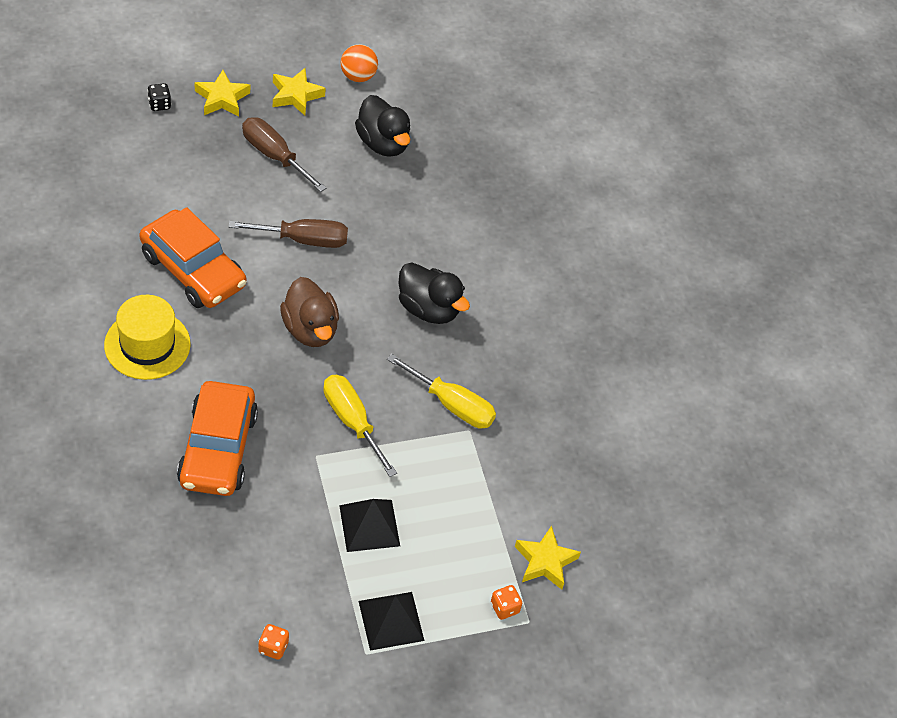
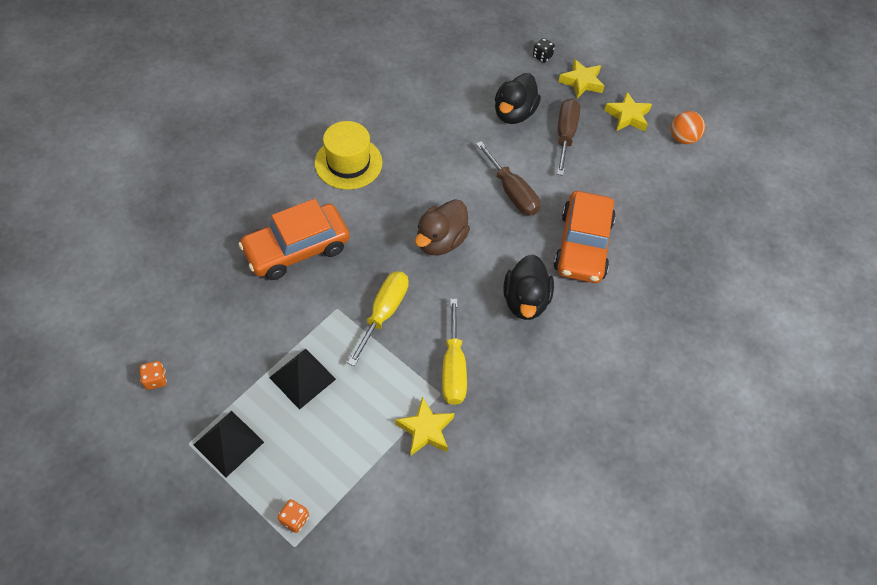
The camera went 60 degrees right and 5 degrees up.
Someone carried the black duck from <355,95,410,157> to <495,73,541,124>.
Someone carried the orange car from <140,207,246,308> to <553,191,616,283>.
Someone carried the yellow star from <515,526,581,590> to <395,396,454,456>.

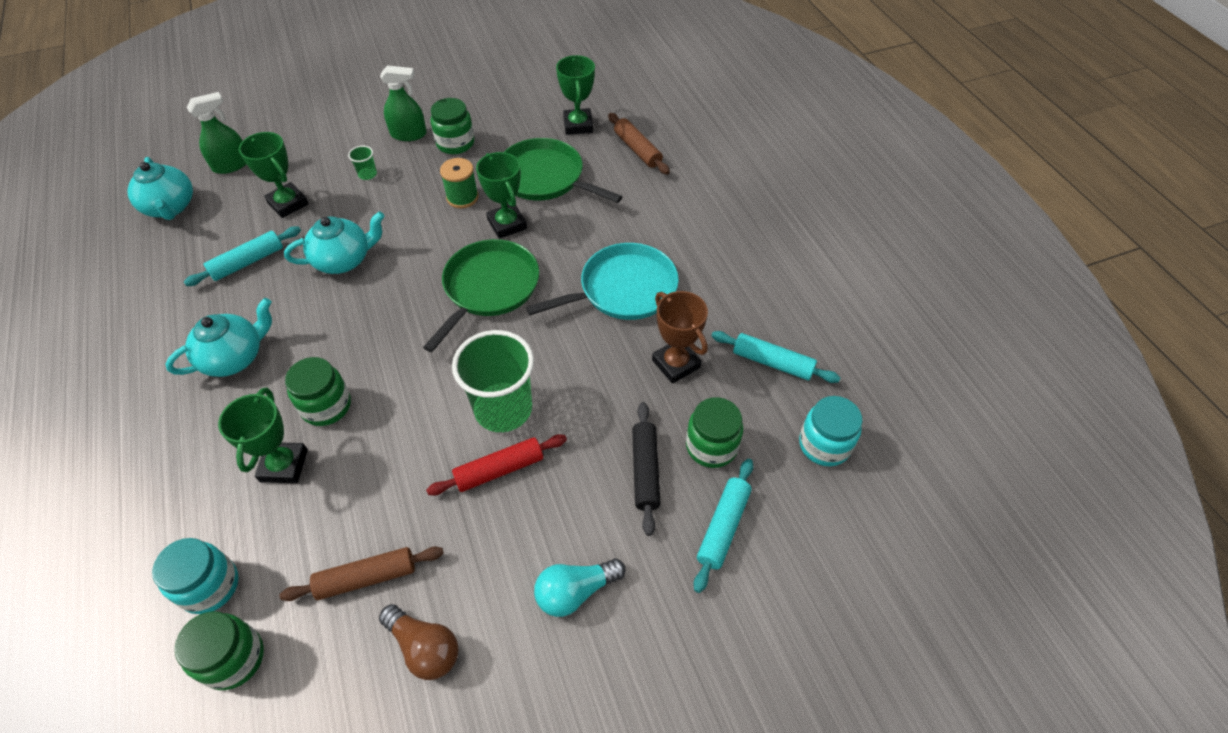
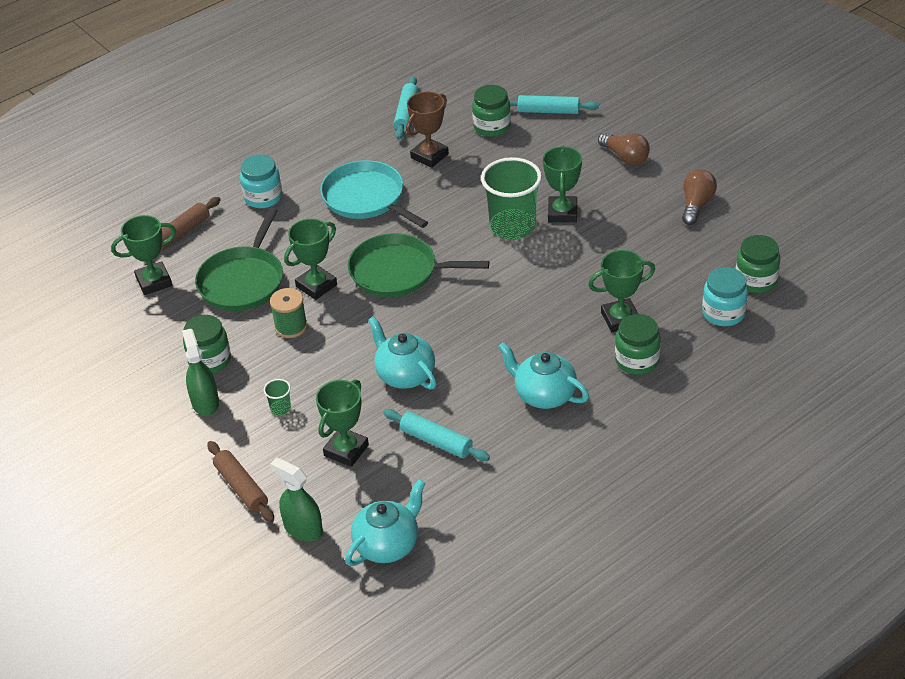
The camera went 105 degrees left and 10 degrees down.
Someone carried the green jar from <285,357,351,426> to <615,314,661,375>.
Someone carried the turquoise jar from <799,396,862,466> to <240,155,282,208>.
Someone took away the black rolling pin at <632,402,661,536>.
Someone swapped the red rolling pin at <426,434,567,495> for the green trophy at <543,146,582,222>.
Someone carried the brown rolling pin from <279,546,444,601> to <207,441,274,522>.
Someone repainted the turquoise light bulb at <534,559,626,617>, which became the brown light bulb at <598,132,650,166>.

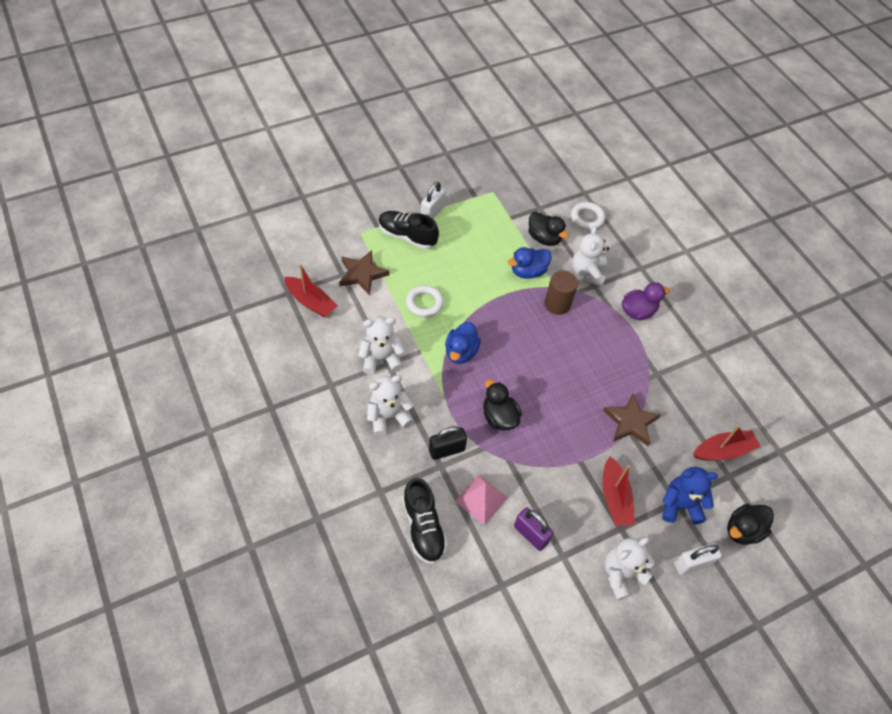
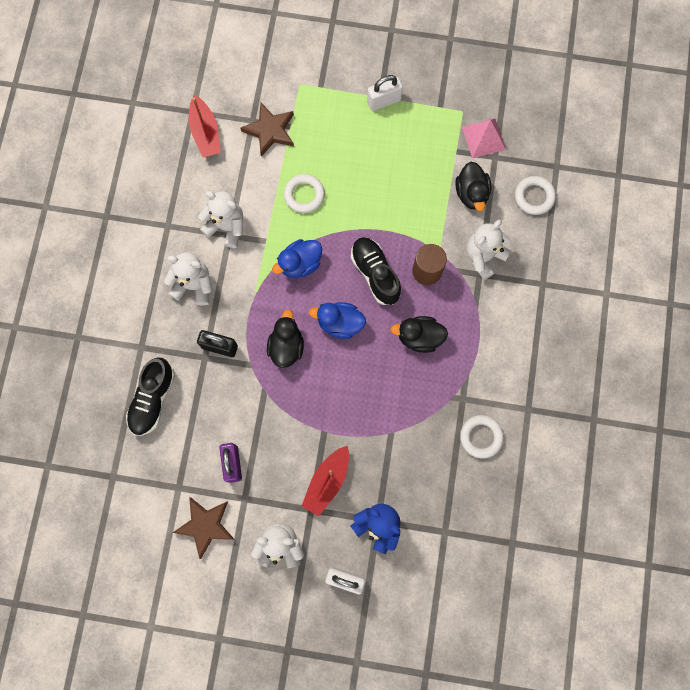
The camera went 40 degrees right and 20 degrees up.
Someone carried the black shoe from <378,211,439,249> to <351,237,401,305>.
Someone carried the blue duck from <508,247,552,279> to <309,302,366,339>.
Someone took away the purple duck at <622,282,670,320>.
Someone carried the brown star from <603,394,661,446> to <172,497,234,559>.
Someone took away the red boat at <693,425,761,460>.
Someone carried the pink pyramid from <455,475,508,525> to <462,119,506,158>.
Someone carried the black duck from <727,504,774,545> to <391,316,448,353>.
Someone put down the white ring at <460,415,504,459>.

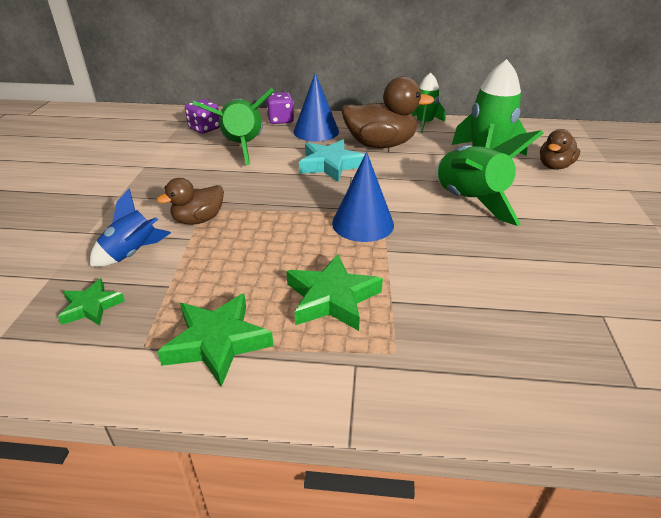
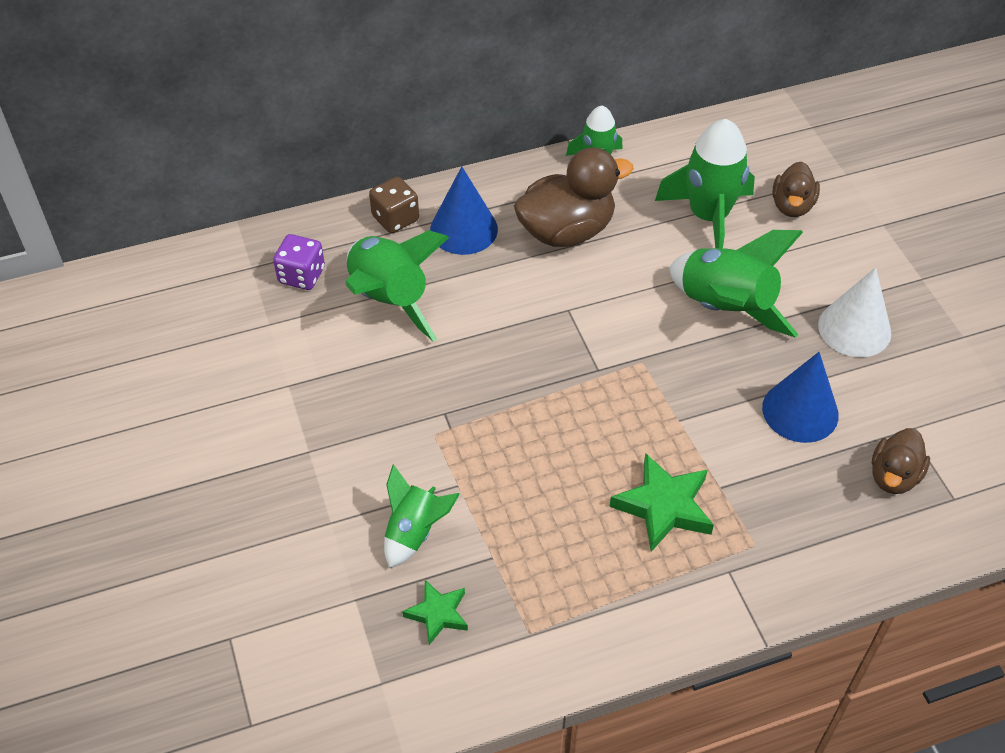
The camera went 25 degrees left and 15 degrees up.
Someone repainted the purple dice at <266,92,294,124>, which became the brown dice at <369,177,419,233>.
Someone took away the turquoise star at <299,139,365,182>.
Someone carried the blue cone from <332,152,394,242> to <762,352,839,443>.
Someone carried the brown duck from <157,178,224,224> to <872,428,930,494>.
Someone repainted the blue rocket at <90,189,171,267>, which became the green rocket at <384,465,460,568>.
Someone took away the green star at <157,293,274,387>.
Someone put down the white cone at <818,267,891,357>.

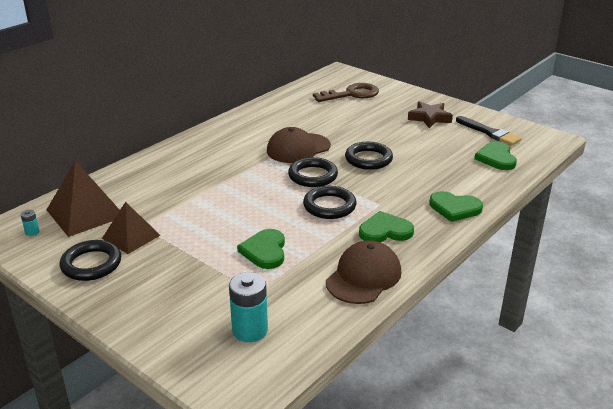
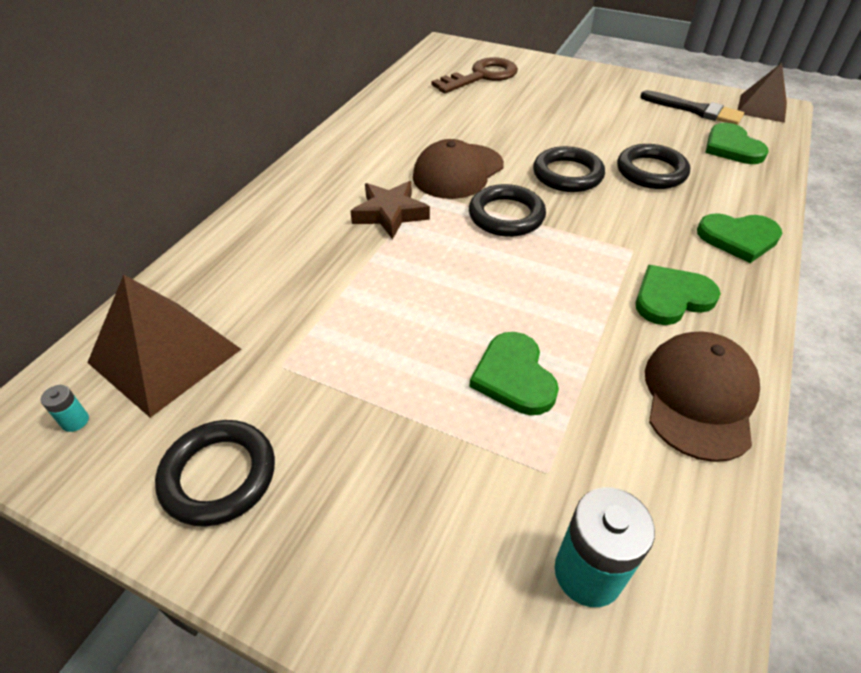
The camera went 15 degrees left and 15 degrees up.
Someone carried the brown star from <408,101,453,128> to <350,181,430,240>.
Someone carried the black ring from <303,186,356,219> to <617,144,690,189>.
Someone carried the brown pyramid from <102,202,160,254> to <738,63,787,123>.

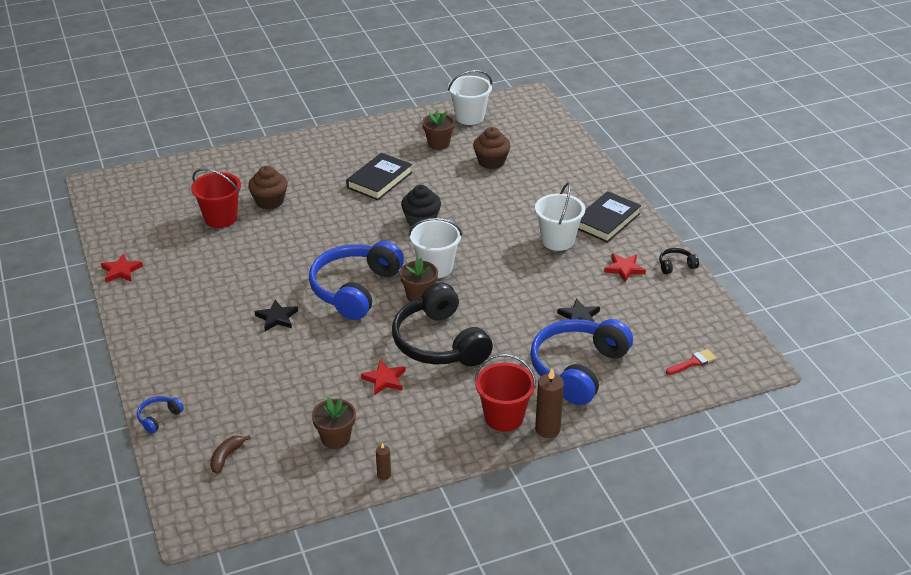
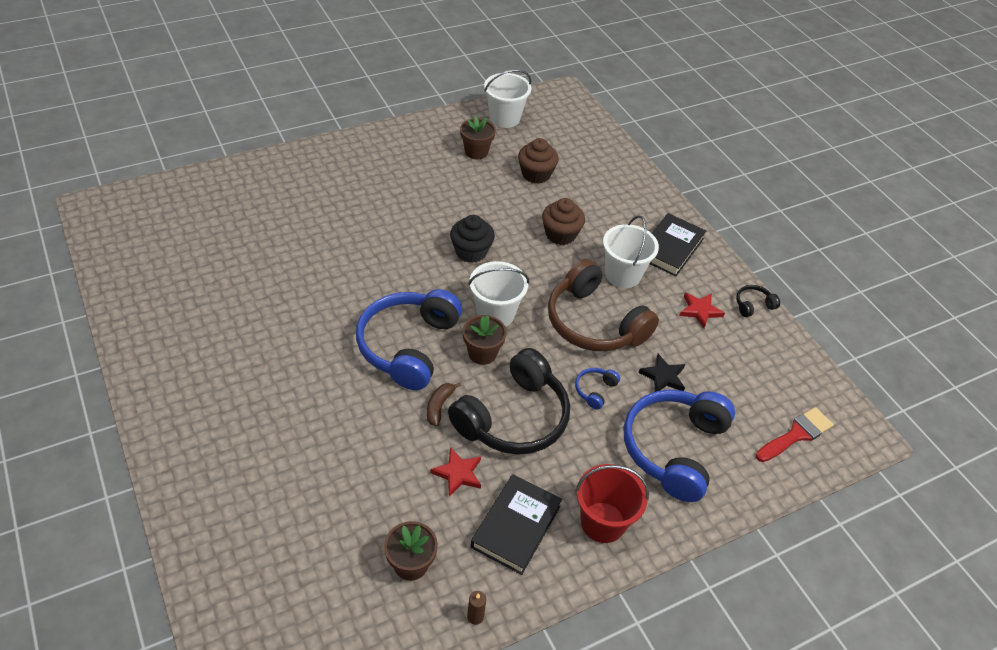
The camera went 10 degrees left and 10 degrees up.
Someone carried the black book from <346,153,412,200> to <471,474,562,575>.
Someone carried the brown cupcake from <248,166,288,210> to <542,198,585,245>.
Someone took away the red bucket at <191,168,241,228>.
Someone took away the red star at <101,254,143,283>.
Someone rotated the black headphones at <392,283,493,366> by 105 degrees counterclockwise.
Someone took away the black star at <255,300,298,331>.
Someone scaled the red brush at <666,349,717,375> by 1.52.
Someone took away the brown candle at <535,369,564,438>.
Someone carried the blue headphones from <137,396,184,434> to <575,368,620,410>.
Someone carried the brown banana from <210,435,251,474> to <427,382,461,427>.
Someone put down the brown headphones at <548,259,659,351>.

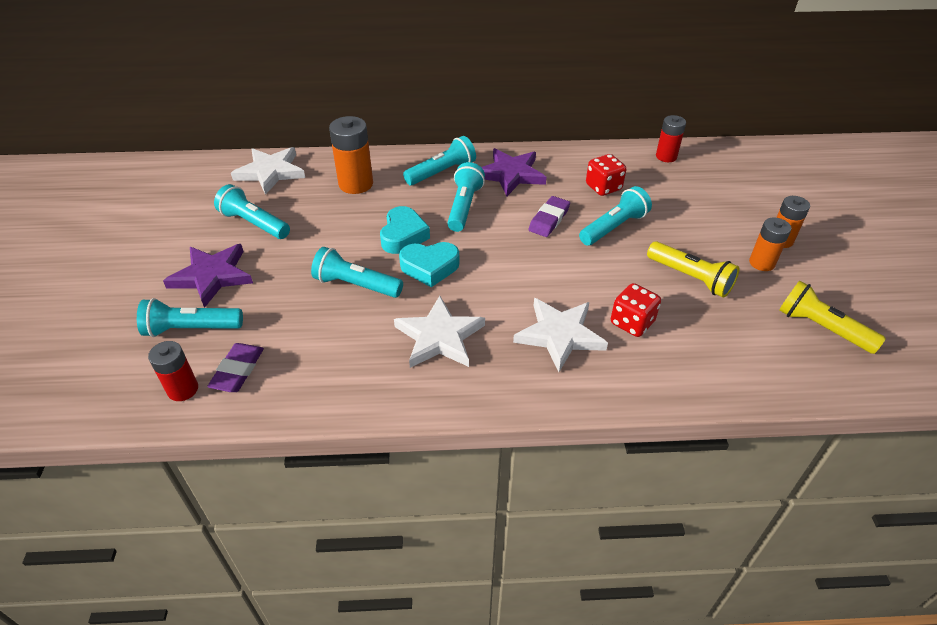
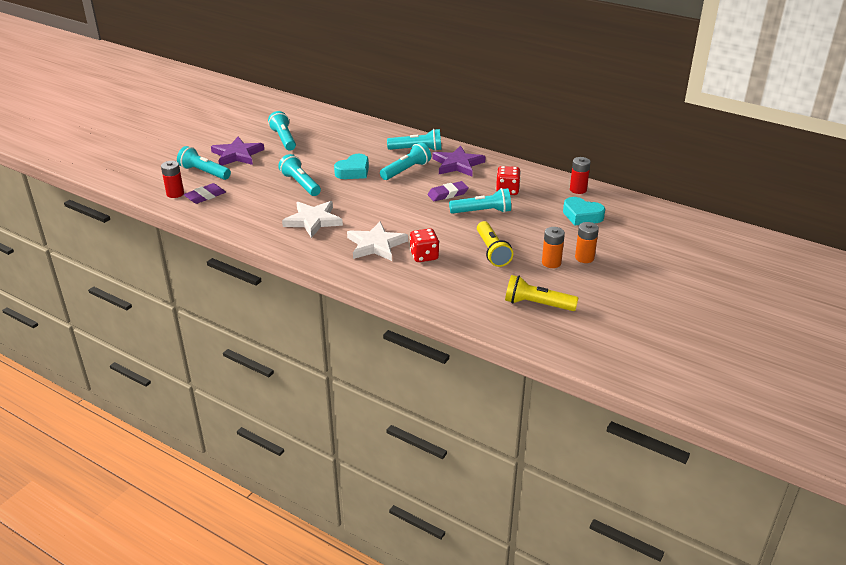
The camera went 35 degrees right and 10 degrees down.
Someone took away the orange battery at <329,116,373,194>.
Someone took away the white star at <231,147,305,195>.
Someone carried the turquoise heart from <399,242,459,287> to <563,197,605,226>.
Someone rotated the yellow flashlight at <779,281,886,354> by 60 degrees counterclockwise.

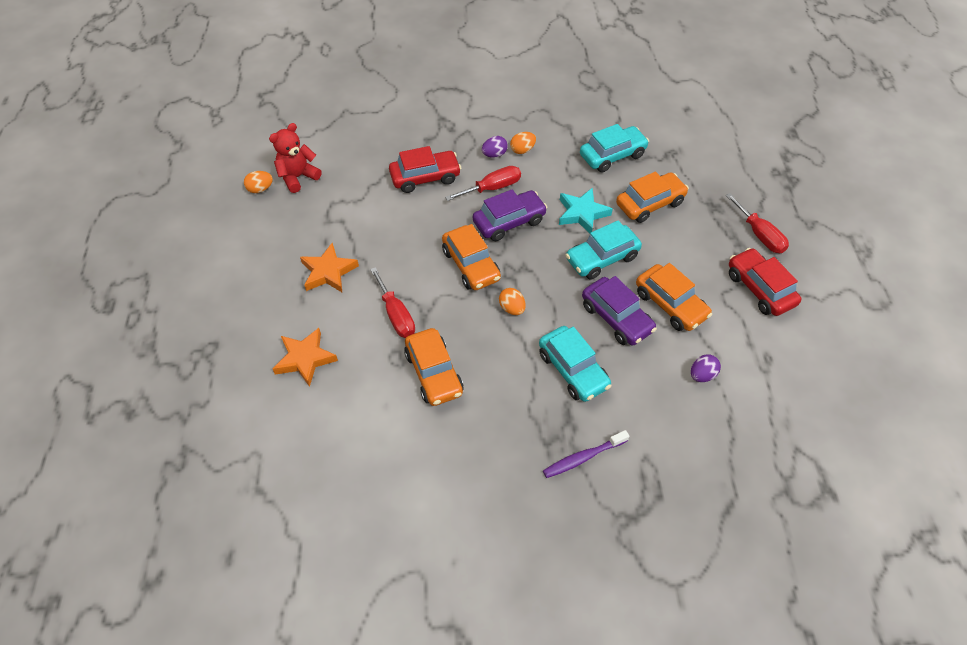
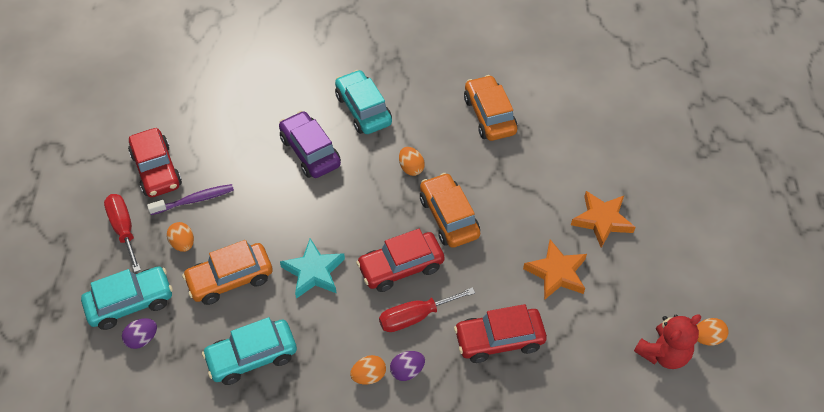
The camera went 175 degrees left and 0 degrees up.
Someone repainted the purple car at <473,189,547,241>, which became the red car at <356,229,445,292>.
Someone carried the turquoise car from <566,221,642,280> to <81,266,173,330>.
Someone took away the orange car at <636,263,712,331>.
Someone took away the red screwdriver at <370,267,415,338>.
Someone carried the orange star from <273,328,338,387> to <523,240,587,300>.
Someone carried the purple egg from <691,354,721,382> to <122,318,157,349>.
Someone carried the purple toothbrush from <543,430,629,478> to <147,184,234,215>.
Someone put down the orange egg at <167,222,194,252>.

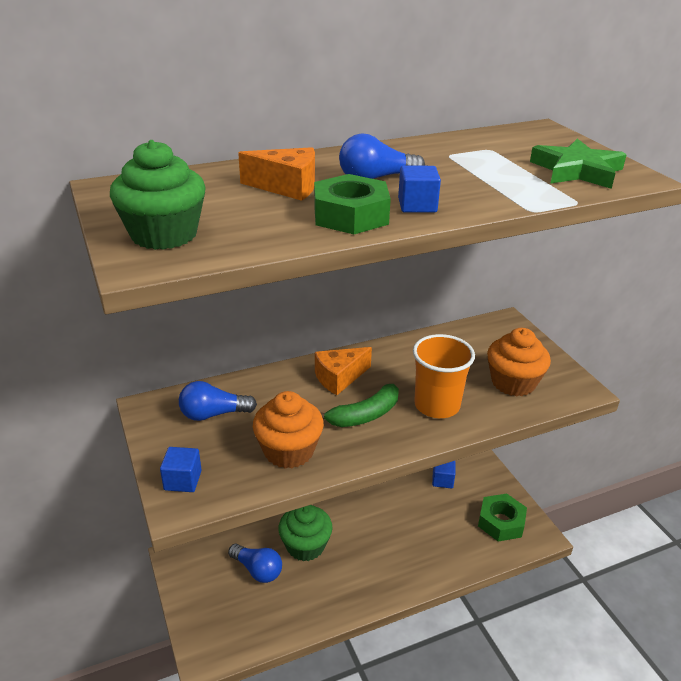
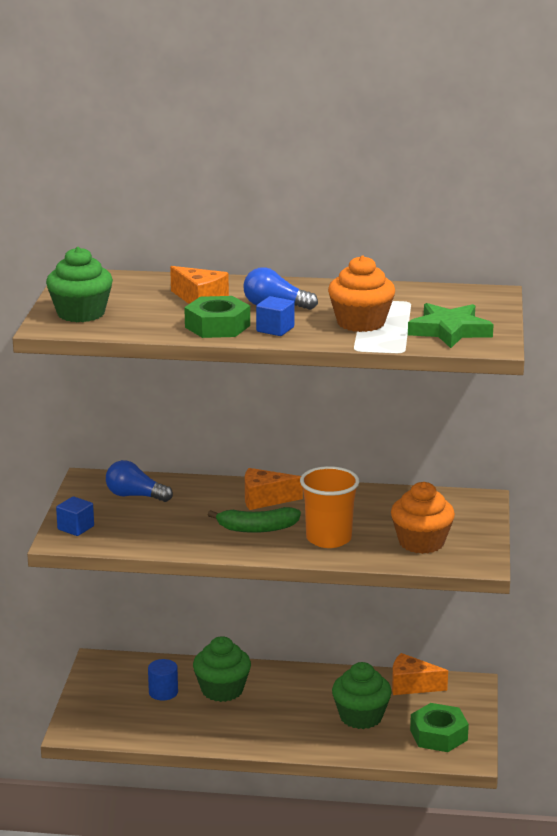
The camera went 30 degrees right and 10 degrees down.
Someone carried the orange cupcake from <253,391,324,469> to <328,255,395,332>.
Someone swapped the blue cube at <432,461,455,488> for the orange cheese at <392,653,448,695>.
Someone swapped the blue light bulb at <228,544,282,583> for the blue cylinder at <148,659,178,700>.
Someone put down the green cupcake at <332,662,392,729>.

